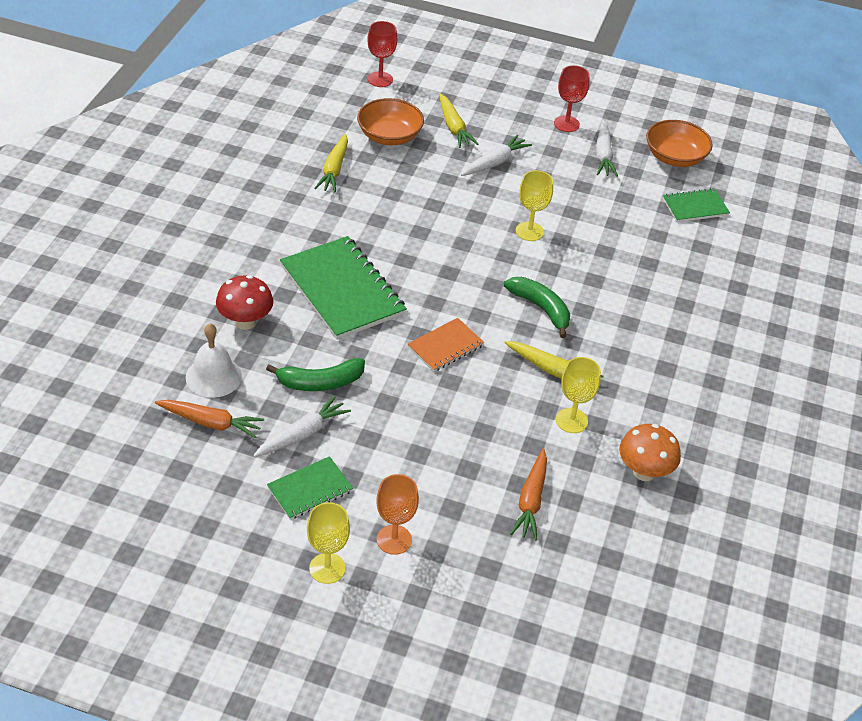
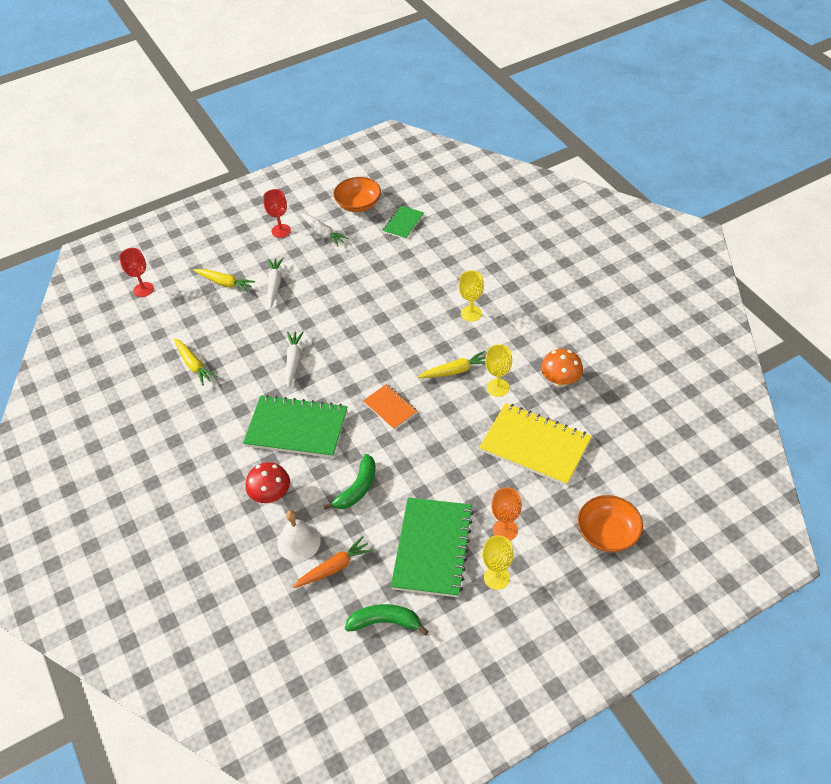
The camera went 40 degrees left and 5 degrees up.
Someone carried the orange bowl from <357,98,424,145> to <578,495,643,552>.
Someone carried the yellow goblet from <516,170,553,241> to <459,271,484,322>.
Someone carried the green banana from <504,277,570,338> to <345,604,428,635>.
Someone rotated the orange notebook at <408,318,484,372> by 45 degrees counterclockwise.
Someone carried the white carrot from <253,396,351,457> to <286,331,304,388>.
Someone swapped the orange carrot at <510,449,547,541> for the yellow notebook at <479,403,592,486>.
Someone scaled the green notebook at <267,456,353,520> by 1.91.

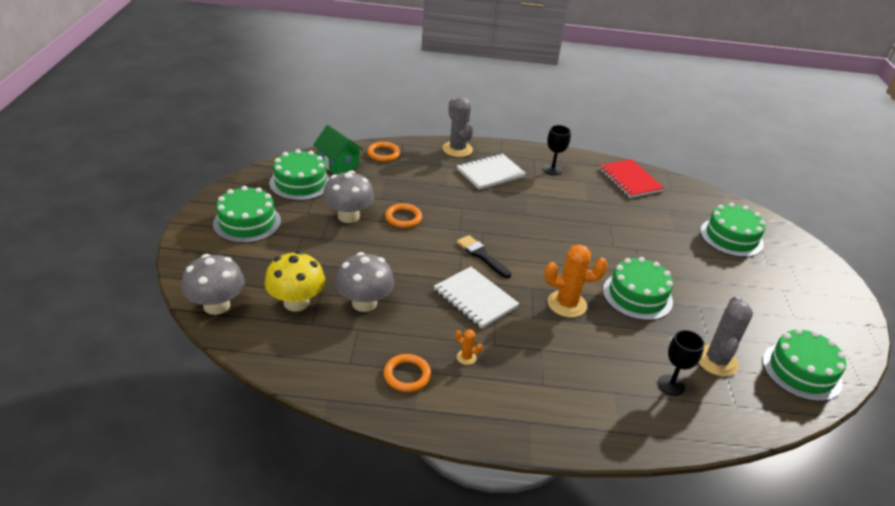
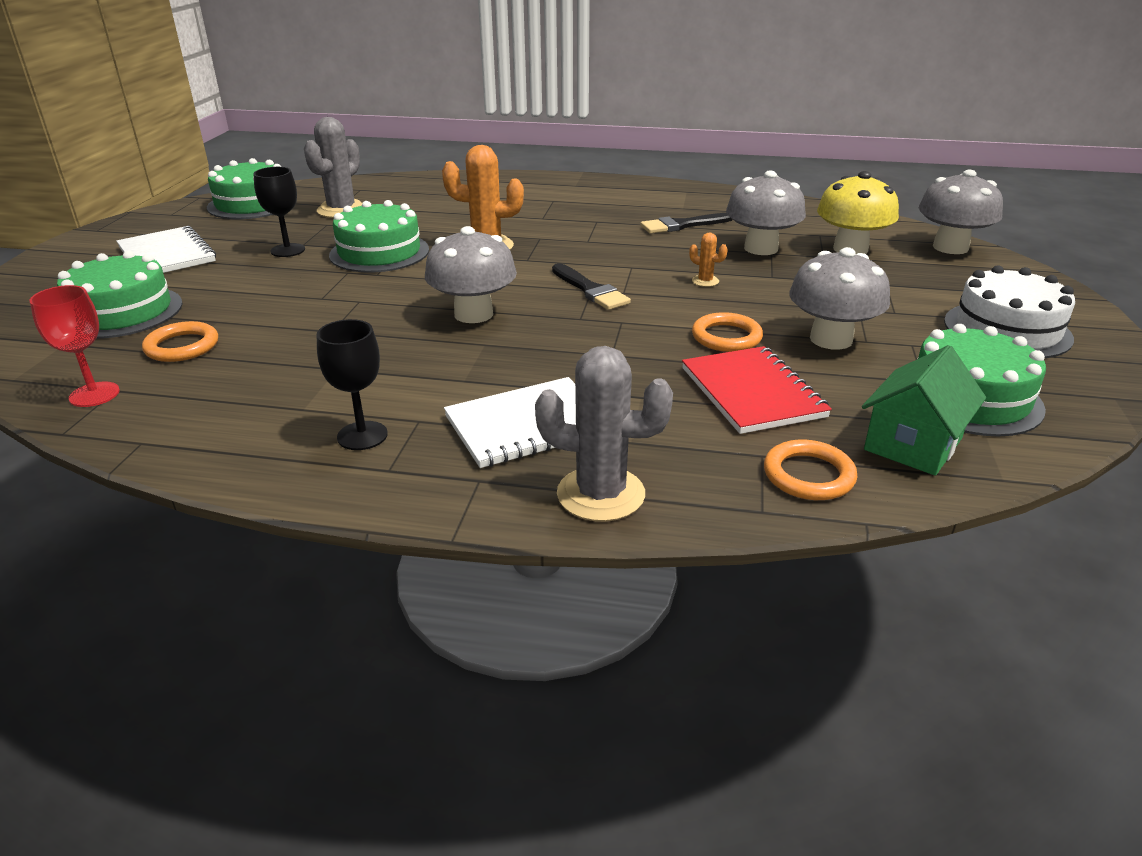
The camera went 170 degrees left and 5 degrees down.
Someone rotated the grey cactus at <443,97,473,157> by 60 degrees counterclockwise.
Someone rotated the green house at <313,125,364,175> by 75 degrees clockwise.
Someone carried the red notebook from <599,159,664,198> to <682,346,832,434>.
Someone repainted the green cake at <213,186,281,243>, which became the white cake at <944,265,1075,358>.
Someone carried the white notebook from <434,267,519,329> to <116,226,216,273>.
Someone carried the orange cactus from <455,329,482,365> to <689,233,728,287>.
Someone carried the black goblet from <658,330,705,396> to <253,167,305,257>.
Someone carried the orange ring from <384,354,431,392> to <142,321,218,362>.
Someone put down the black brush at <640,213,733,233>.
Someone put down the grey mushroom at <425,226,517,323>.
Someone put down the red goblet at <29,285,120,407>.

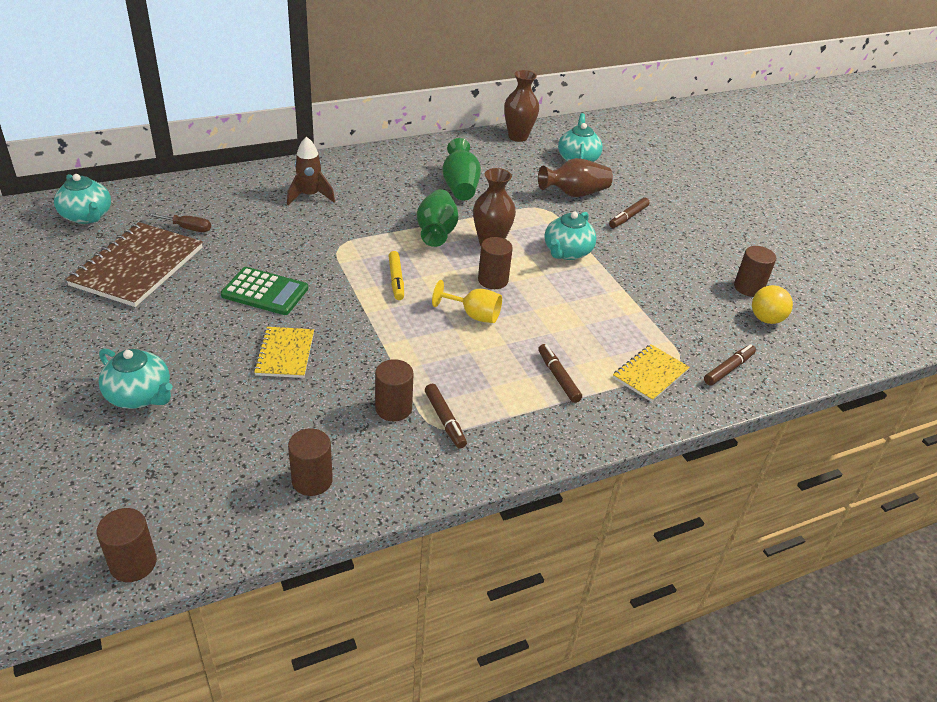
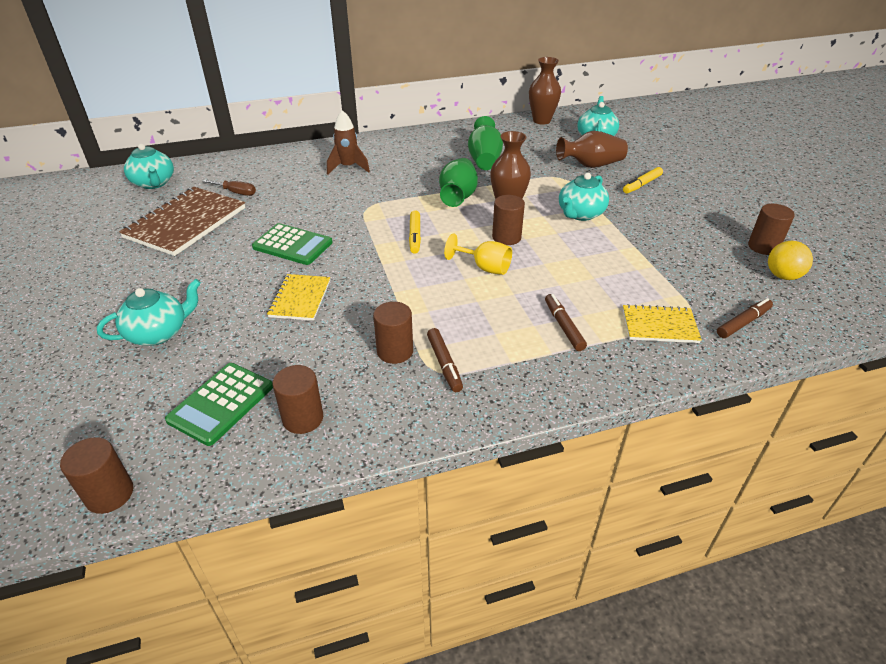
The camera went 10 degrees right and 0 degrees up.
Someone repainted the brown marker at <609,198,650,228>, which became the yellow marker at <623,167,663,193>.
Someone rotated the yellow notebook at <613,344,690,402> by 45 degrees clockwise.
Someone rotated the turquoise teapot at <98,348,173,409> by 75 degrees counterclockwise.
Someone put down the green calculator at <165,363,273,446>.

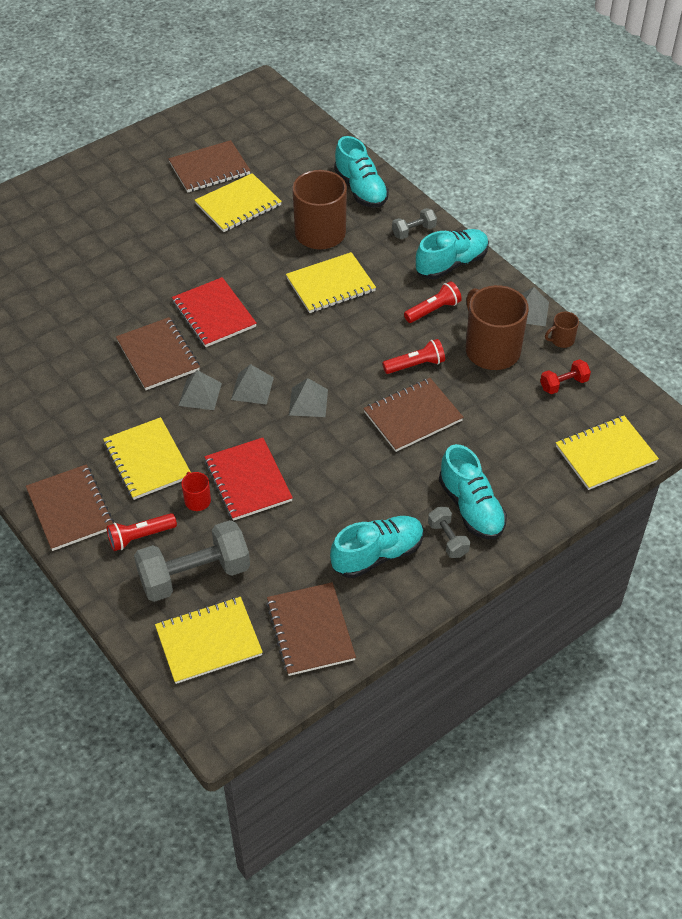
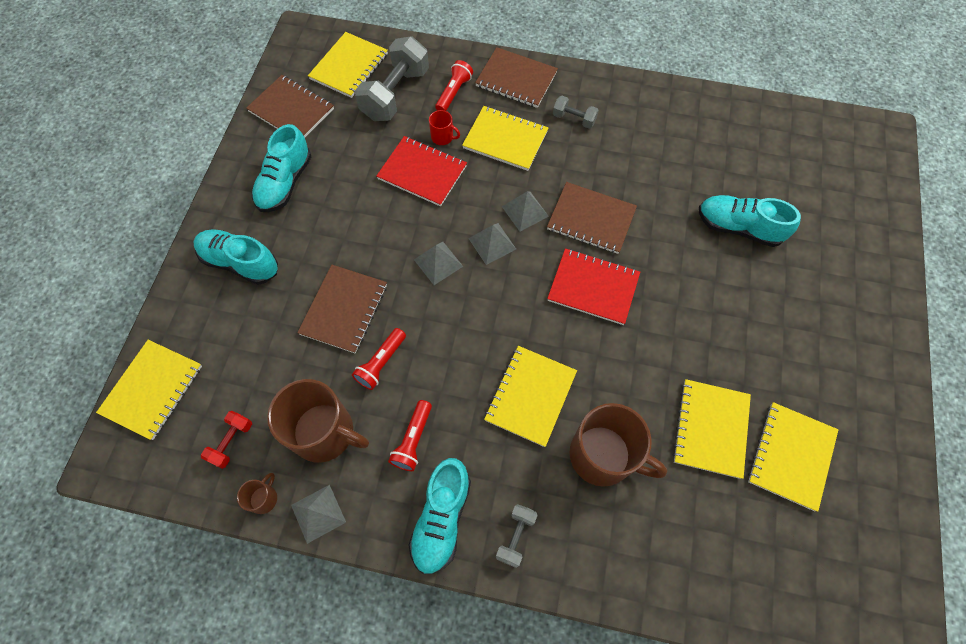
The camera went 140 degrees right and 15 degrees up.
Someone carried the turquoise shoe from <334,136,389,208> to <699,195,801,247>.
Someone repainted the brown notebook at <169,140,251,193>, which became the yellow notebook at <748,402,838,512>.
Someone carried the grey dumbbell from <428,507,470,558> to <553,96,599,129>.

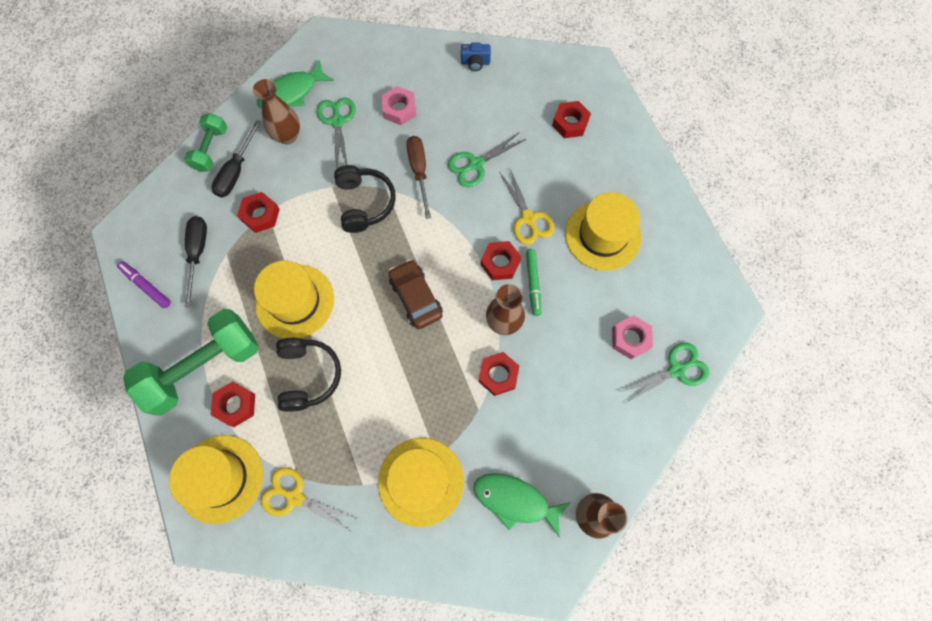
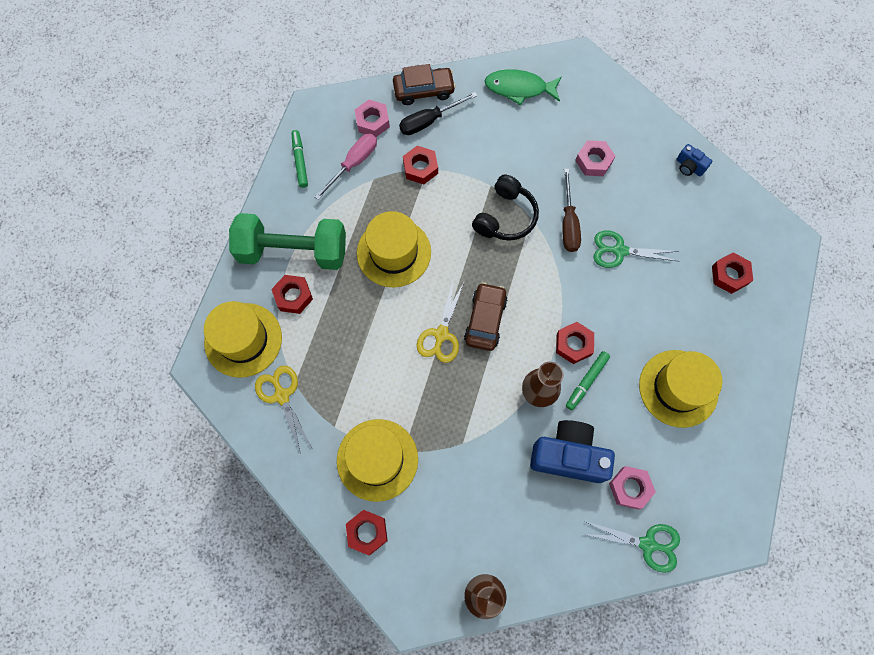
The camera went 40 degrees right and 0 degrees up.
Someone took away the brown vase at <253,79,300,144>.
Someone took away the green scissors at <317,98,356,169>.
Someone swapped the green dumbbell at <184,113,227,172> for the brown car at <393,64,456,105>.
Someone rotated the brown screwdriver at <406,136,431,219> by 150 degrees clockwise.
Someone carried the yellow scissors from <500,169,555,245> to <417,281,464,363>.
Someone repainted the black screwdriver at <185,216,207,307>, which became the pink screwdriver at <314,134,377,200>.
Someone repainted the purple marker at <117,261,171,308>, which became the green marker at <291,130,308,188>.
Someone took away the black headphones at <276,338,341,412>.
Someone carried the red nut from <478,352,519,396> to <346,510,388,555>.
Someone took away the green fish at <474,473,571,538>.
Someone put down the pink nut at <355,100,390,137>.
Someone put down the blue camera at <530,420,615,483>.

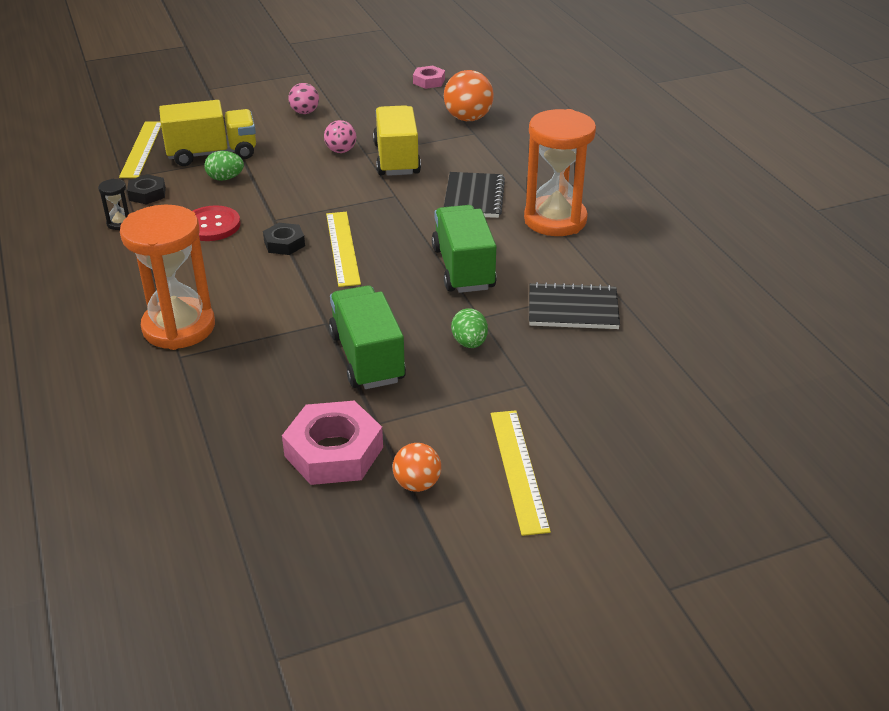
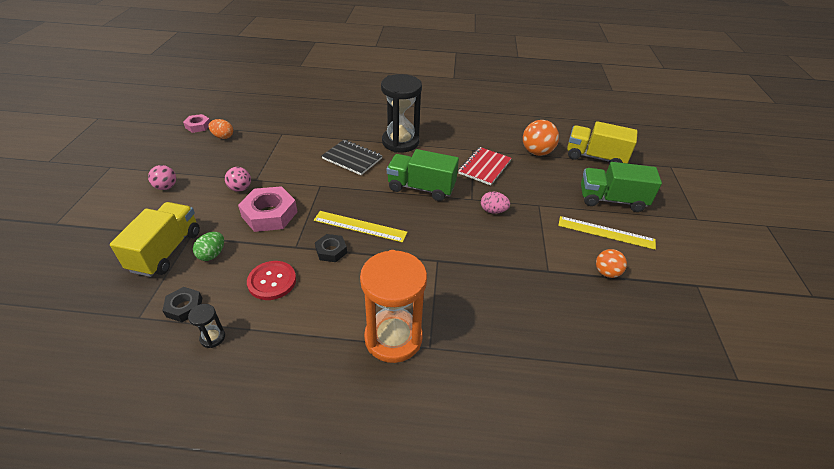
The camera went 65 degrees left and 5 degrees up.
Someone carried the orange ball from <444,70,494,121> to <523,120,559,156>.
Someone carried the yellow truck from <373,105,421,176> to <567,121,638,164>.
Someone repainted the orange hourglass at <524,109,596,236>, which became the black hourglass at <381,74,422,153>.
Someone took away the yellow ruler at <119,121,161,178>.
Someone repainted the black notebook at <529,282,620,329>, which became the red notebook at <458,147,511,185>.
Someone carried the green truck from <329,285,406,389> to <581,162,662,212>.
Someone repainted the green egg at <451,308,488,348>, which became the pink egg at <481,191,510,214>.
Someone carried the pink nut from <282,400,383,485> to <238,186,297,232>.
Someone put down the orange egg at <208,119,233,139>.

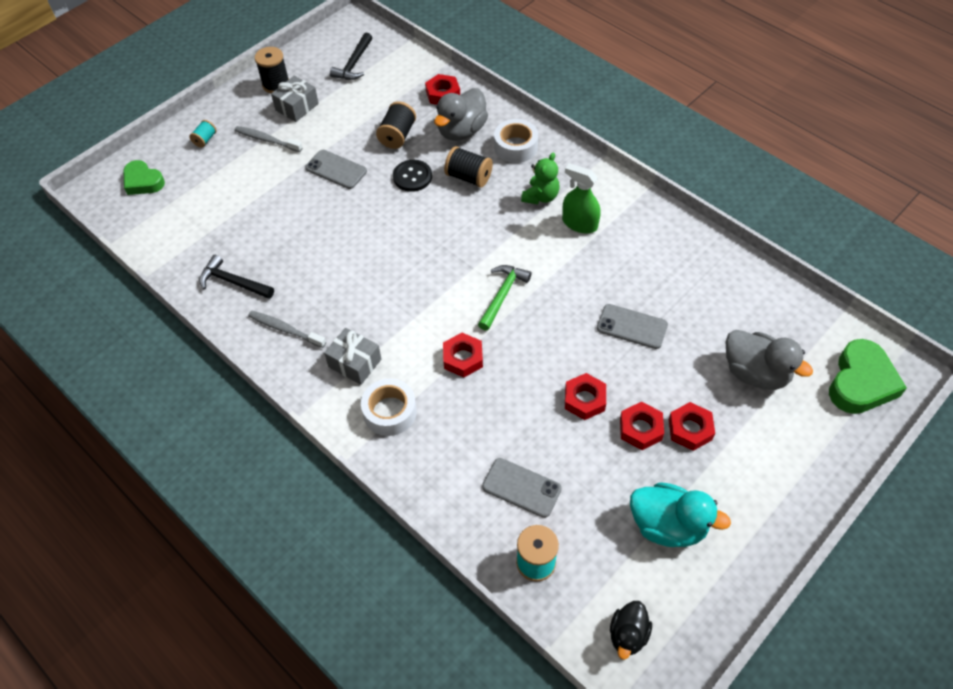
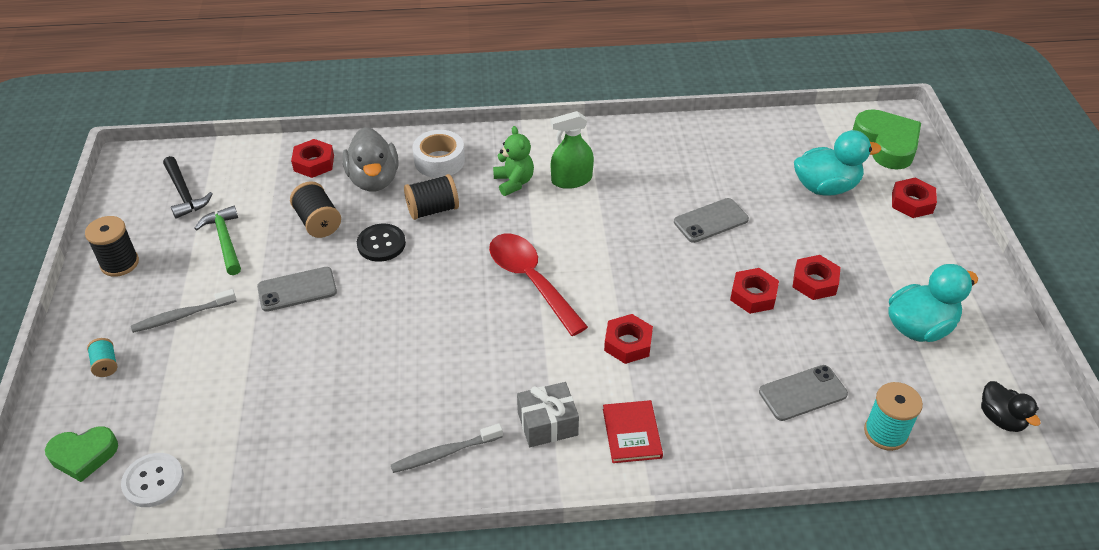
The camera went 50 degrees left and 10 degrees down.
Someone took away the grey gift at <271,76,319,122>.
Someone took away the black hammer at <199,255,274,299>.
Someone carried the green hammer from <478,265,532,331> to <194,206,241,275>.
Someone repainted the grey duck at <726,330,813,390>, which became the turquoise duck at <794,130,881,196>.
Someone swapped the white tape at <361,379,417,436> for the red book at <603,400,663,463>.
Someone carried the red nut from <669,402,715,451> to <892,177,937,218>.
Someone put down the red spoon at <489,234,588,336>.
Someone put down the white button at <121,453,184,507>.

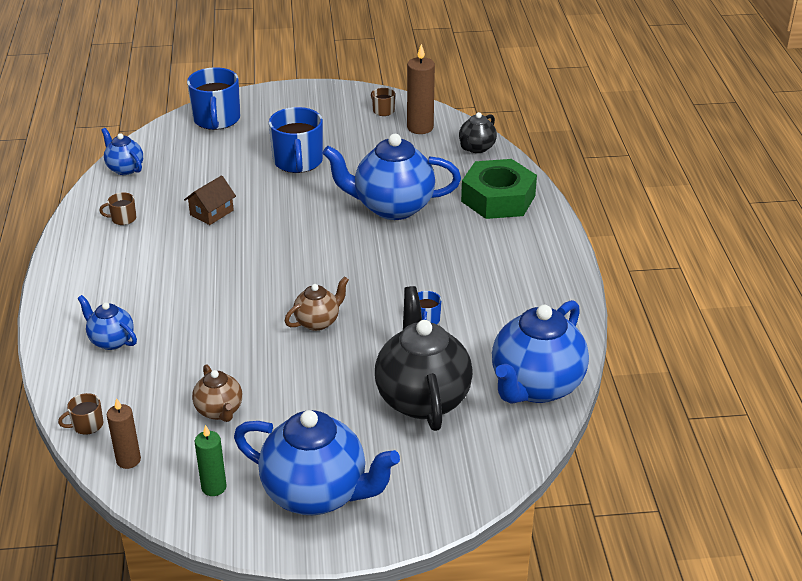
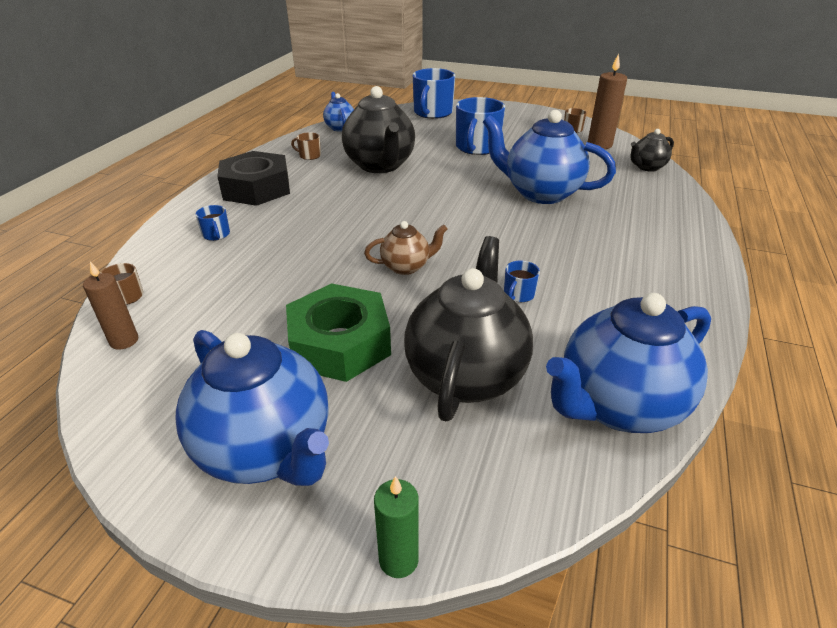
The camera went 25 degrees right and 0 degrees up.
Someone carried the green nut from <461,159,537,219> to <286,283,391,382>.
Someone swapped the brown house at <184,175,236,225> for the black teapot at <342,86,415,173>.
Someone swapped the blue teapot at <77,295,137,350> for the blue mug at <195,205,230,241>.
Someone took away the brown teapot at <192,364,242,422>.
Someone carried the green candle from <195,425,227,496> to <374,476,419,578>.
Someone put down the black nut at <217,151,290,206>.

